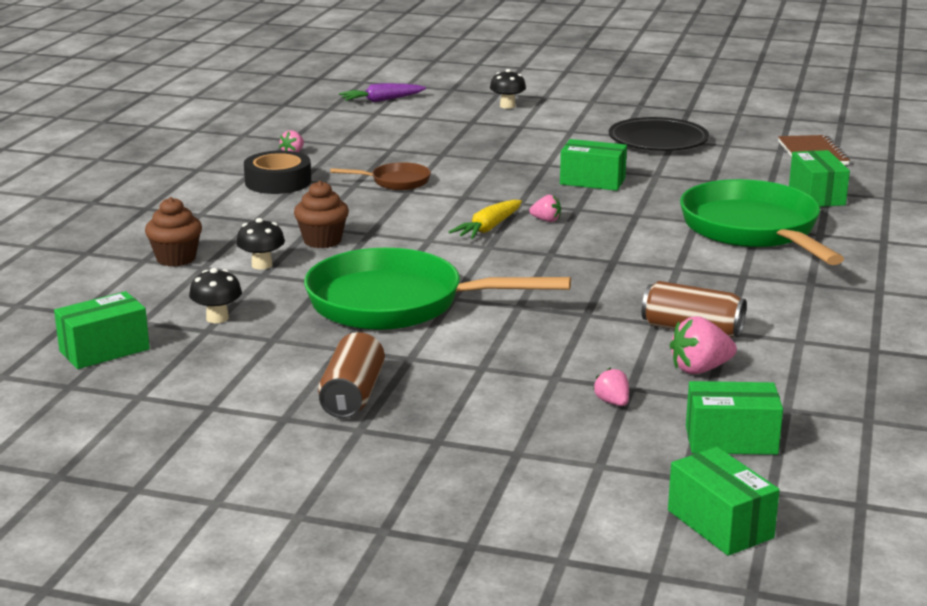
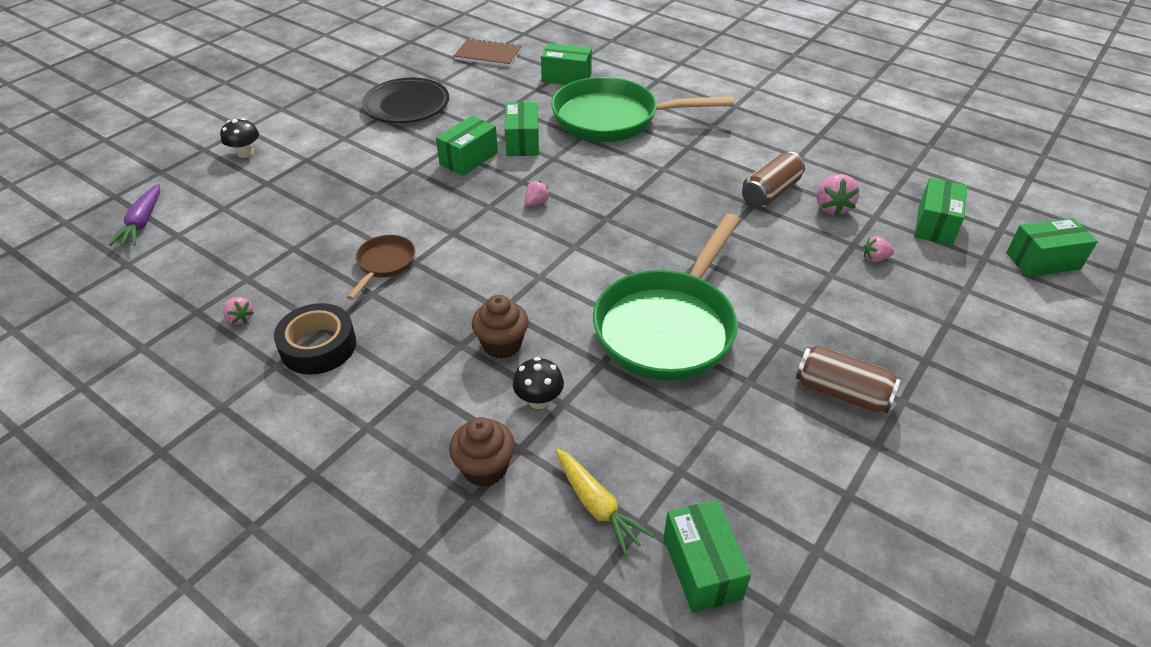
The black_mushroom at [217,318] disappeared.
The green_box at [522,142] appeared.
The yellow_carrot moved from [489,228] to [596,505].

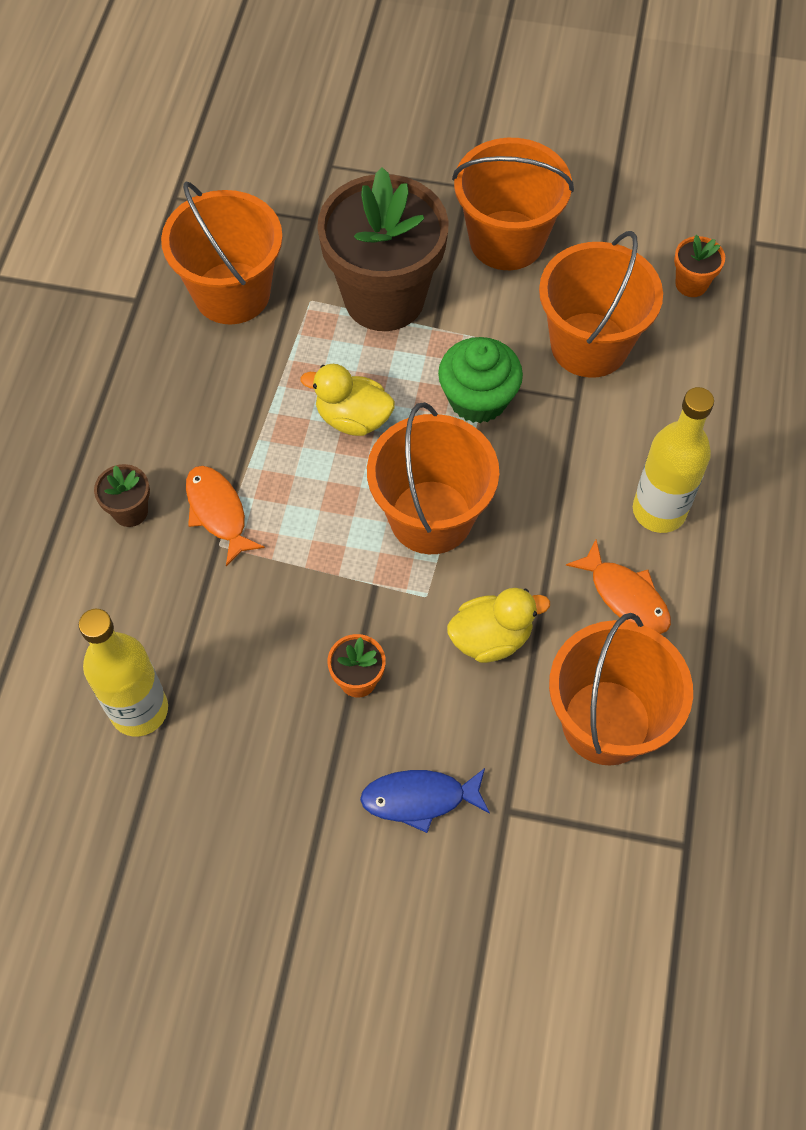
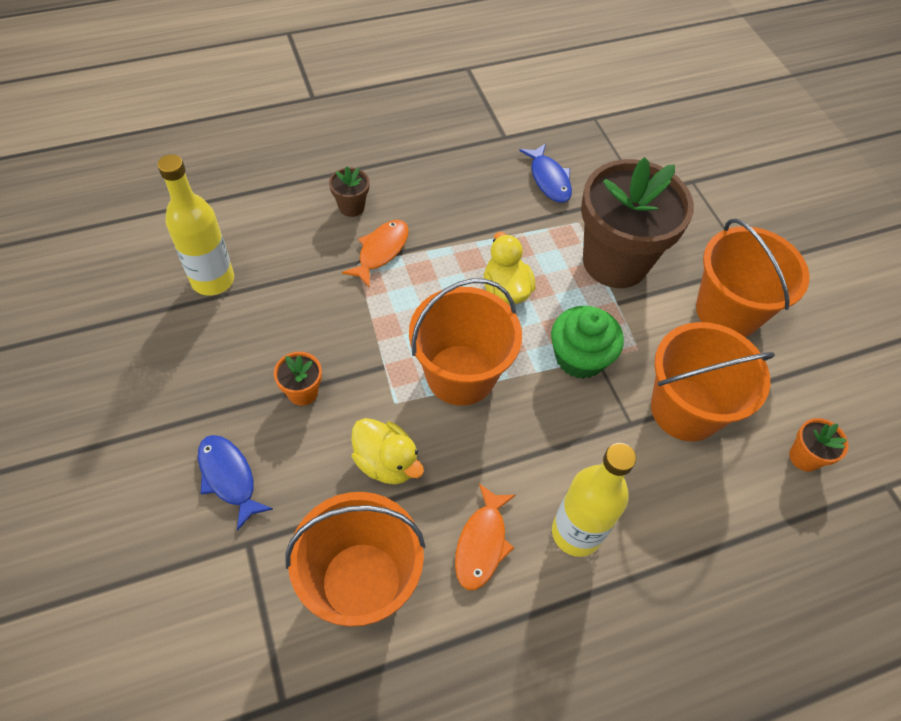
The orange_bucket at [232,293] was replaced by the blue_fish at [549,179].

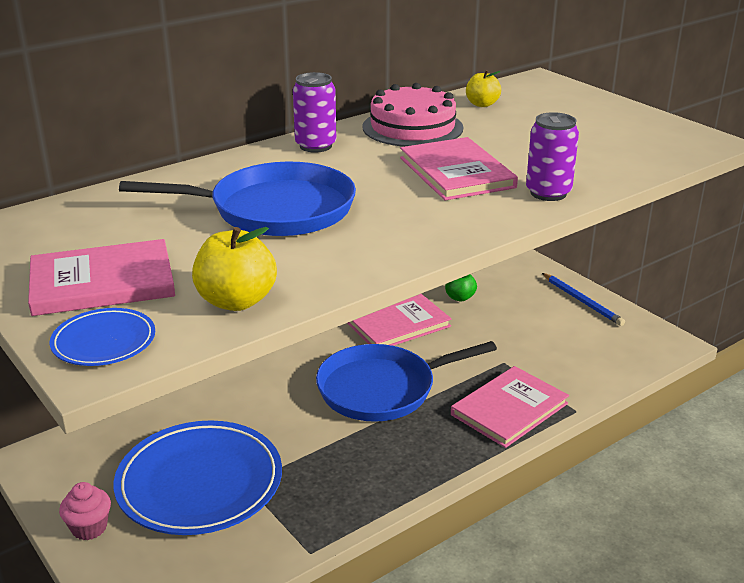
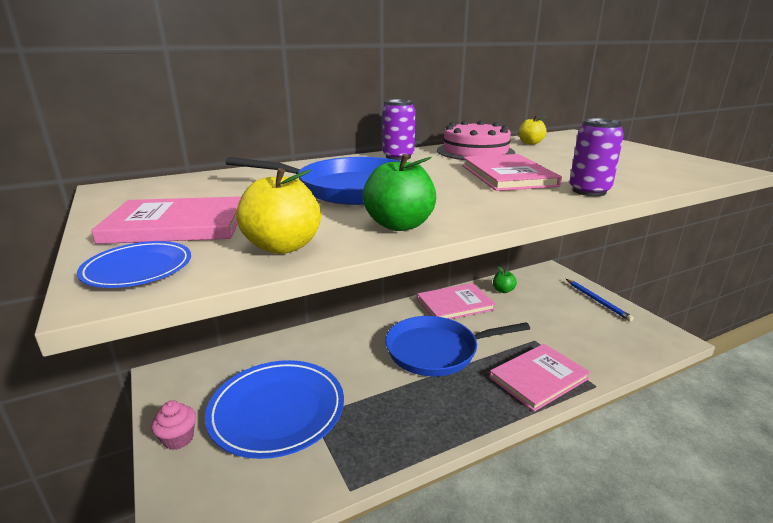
The green_apple at [399,225] appeared.

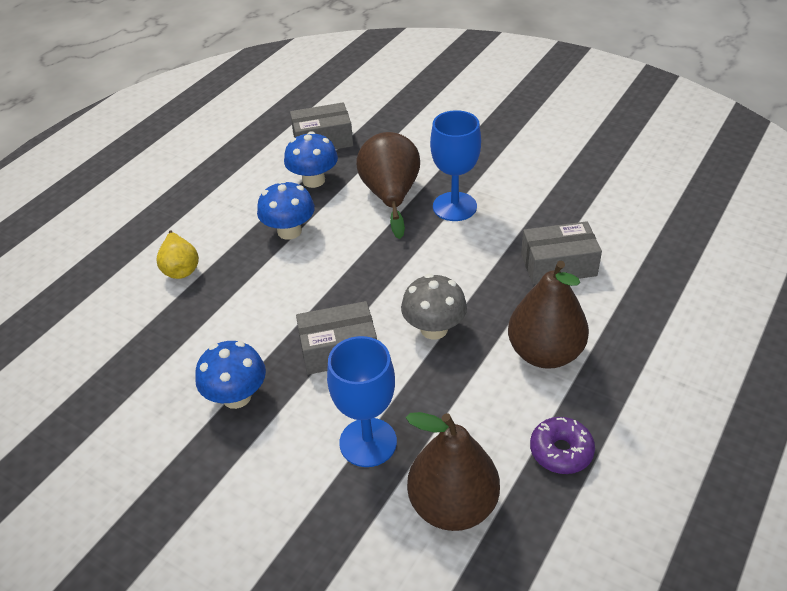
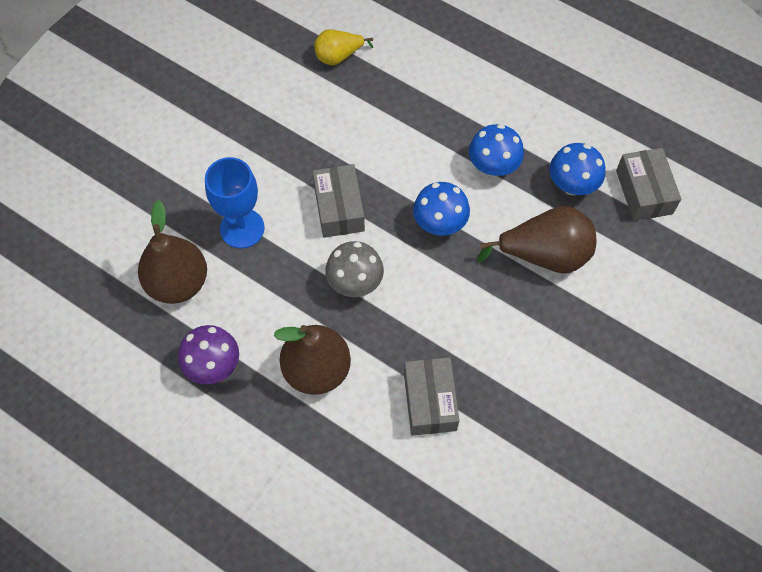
The blue_goblet at [454,206] disappeared.
The yellow_pear moved from [180,268] to [338,56].
The blue_mushroom moved from [236,396] to [440,223].
The purple_donut at [561,451] was replaced by the purple_mushroom at [213,366].

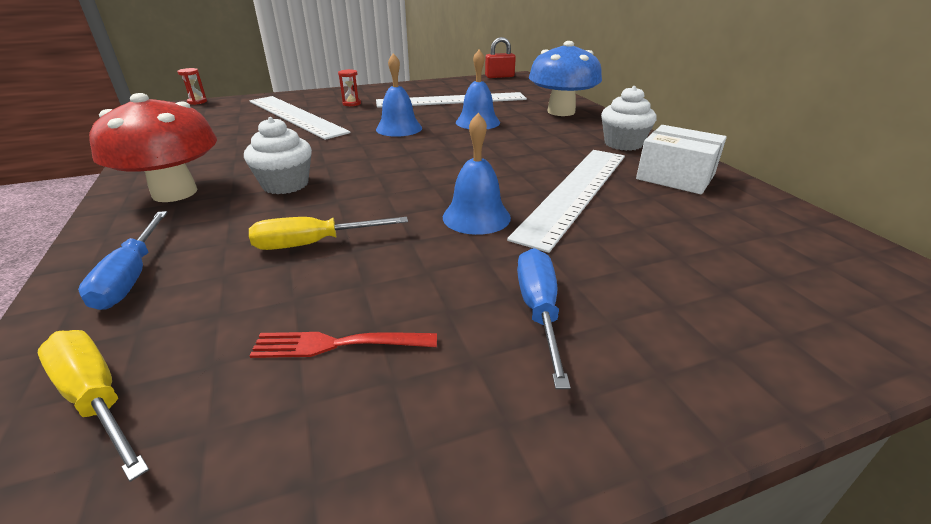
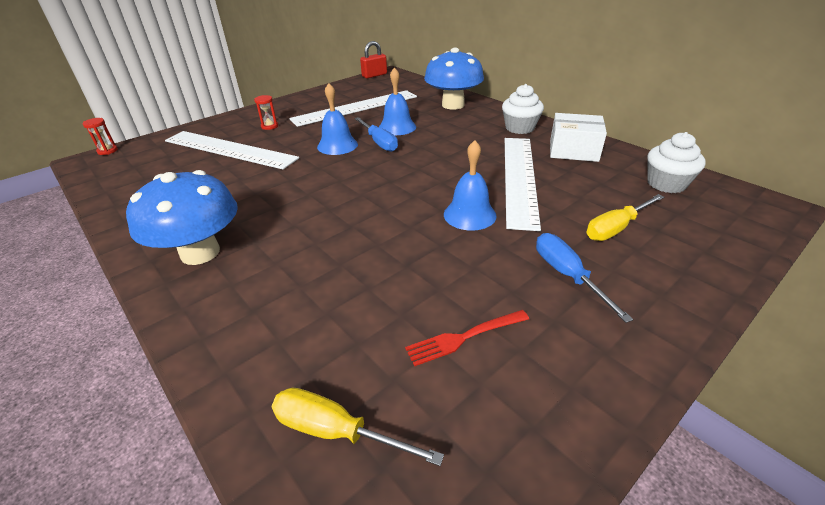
The blue_screwdriver moved from [132,277] to [379,142].
The white_cupcake moved from [285,184] to [666,184].
The yellow_screwdriver moved from [313,244] to [616,228].
The red_mushroom at [175,193] became the blue_mushroom at [200,252].

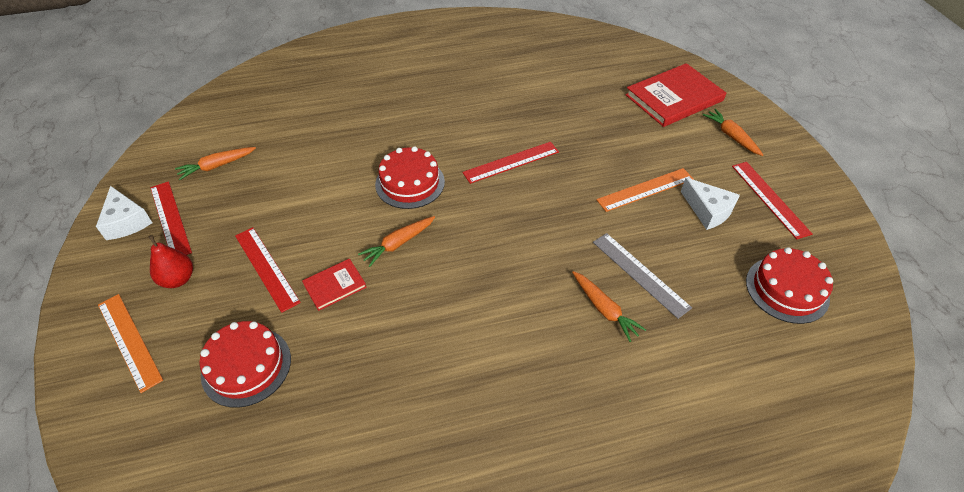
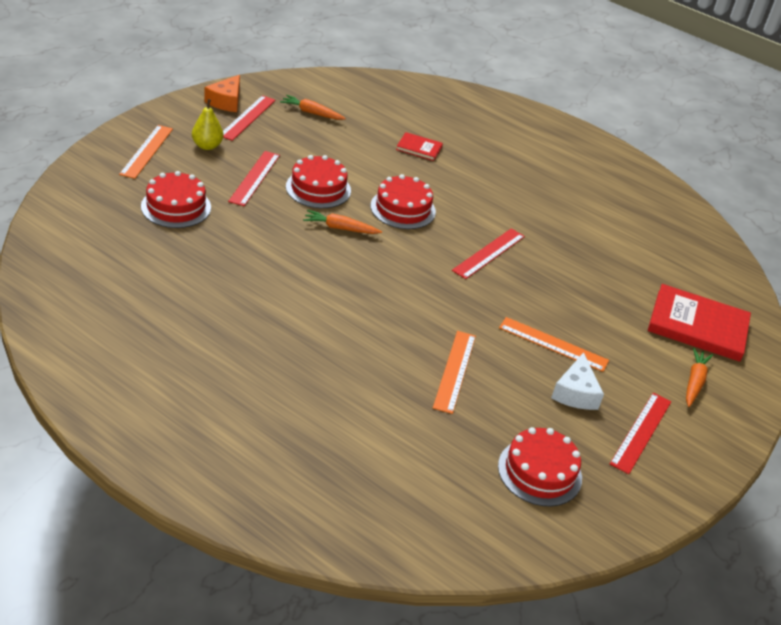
The orange_carrot at [604,309] disappeared.
The red_cake at [318,188] appeared.
The red_book moved from [335,285] to [419,148].
The white_cheese at [126,221] became the orange_cheese at [226,101].
The red_pear at [178,279] became the yellow_pear at [207,146].
The grey_ruler at [640,274] became the orange_ruler at [454,371].
The red_ruler at [511,162] turned 75 degrees counterclockwise.

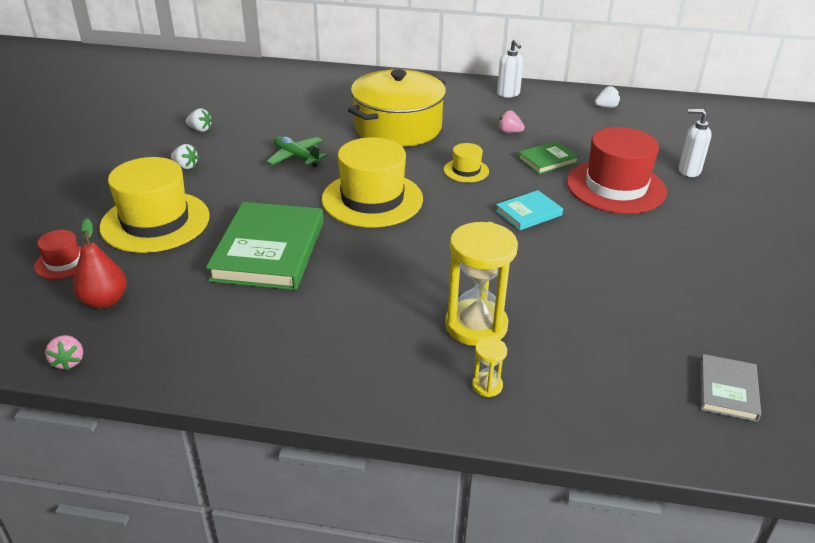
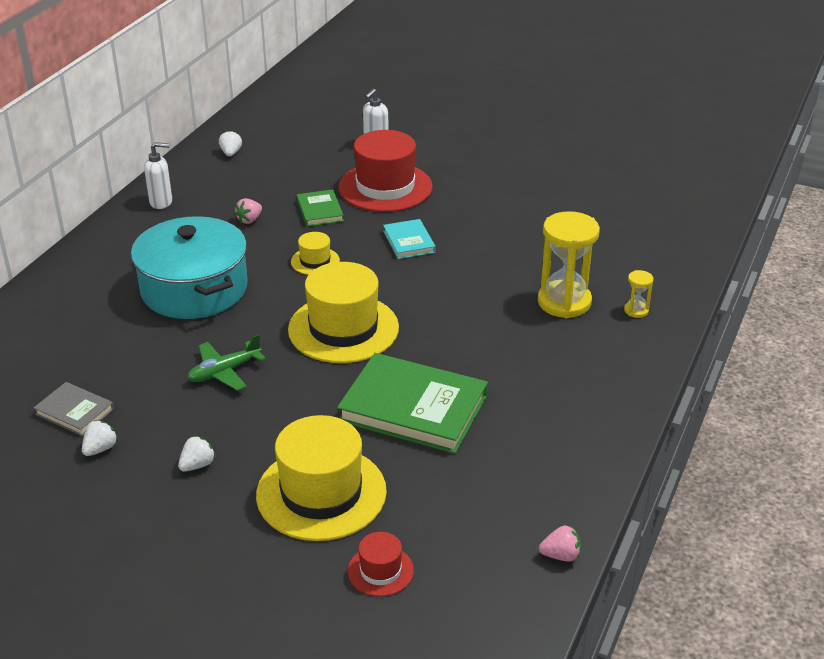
The red_pear at [104,301] disappeared.
The grey_book moved from [728,390] to [75,412].
The yellow_pot at [398,127] became the turquoise_pot at [194,289].

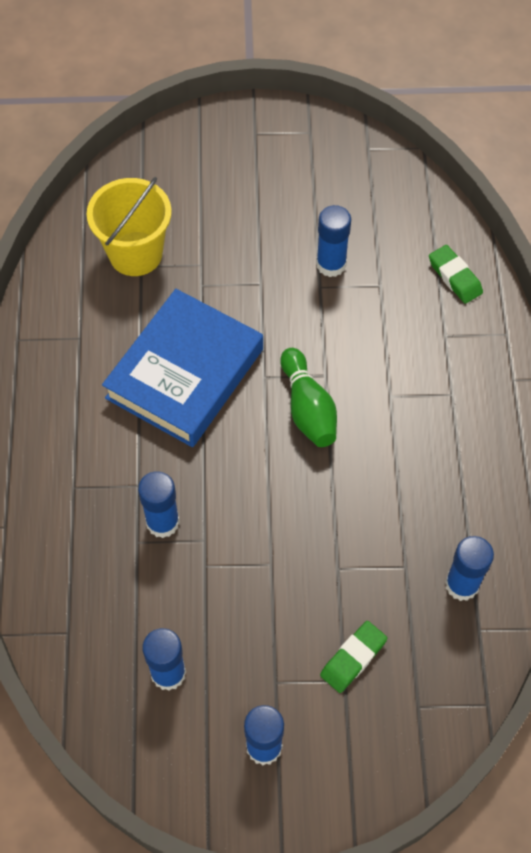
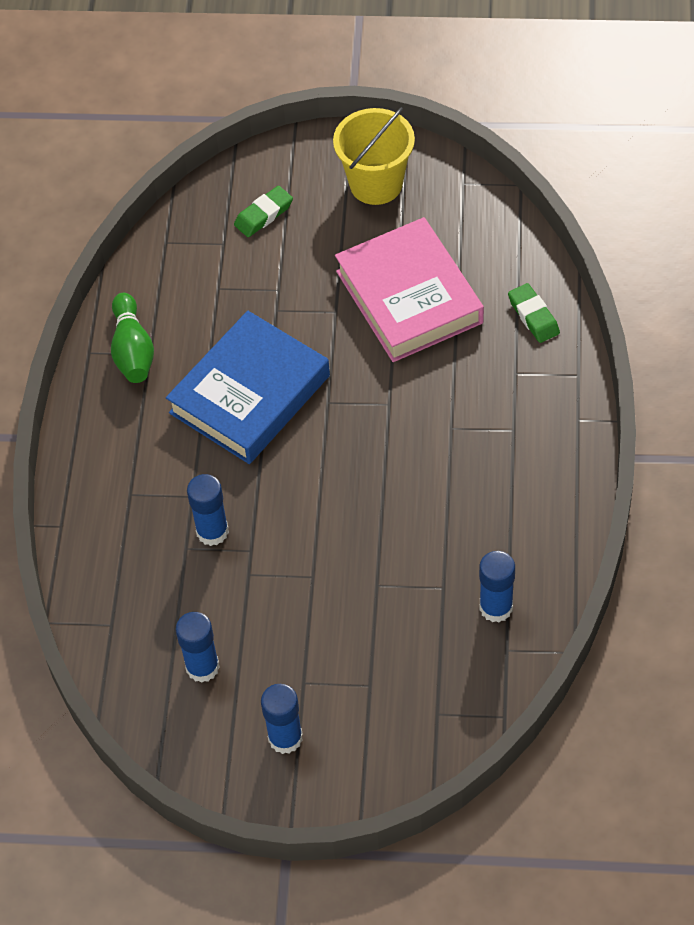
The yellow_bucket moved from [135,254] to [376,184].
The green_bowling_pin moved from [308,408] to [133,350].
The green_eraser moved from [353,658] to [263,215].
The blue_glue_stick at [331,264] was replaced by the pink_book at [409,297].

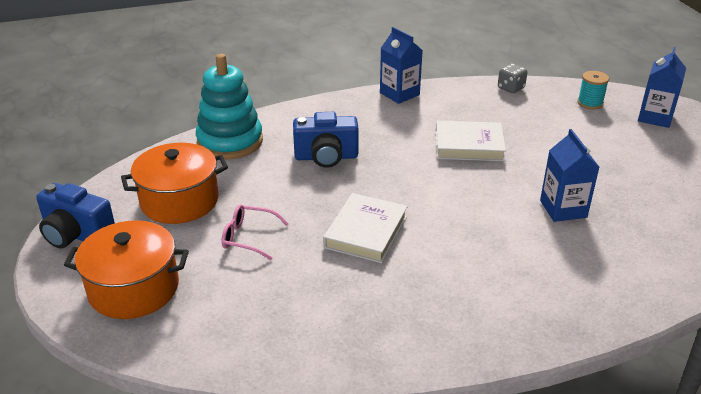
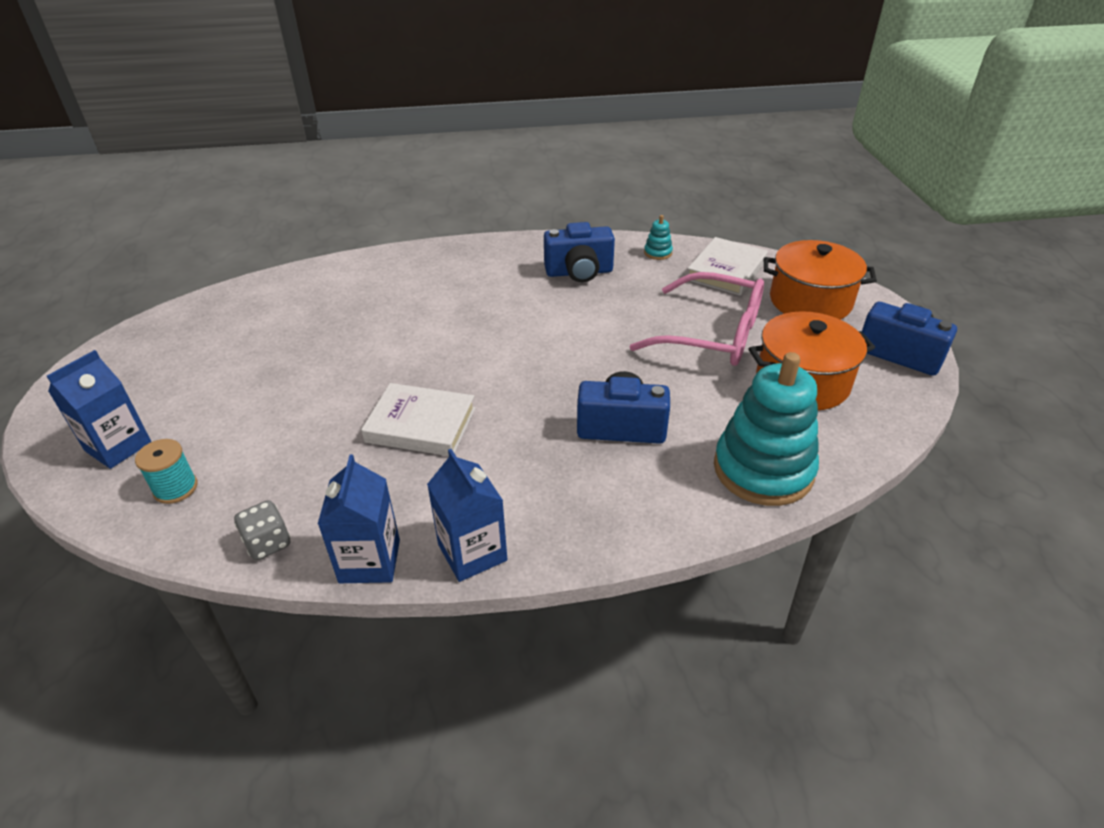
The blue_camera at [579,272] appeared.
The turquoise_stacking_toy at [658,253] appeared.
The white_book moved from [366,232] to [726,271].
The blue_carton moved from [563,209] to [369,561].
The pink_glasses at [248,237] changed to 1.98 times the size.

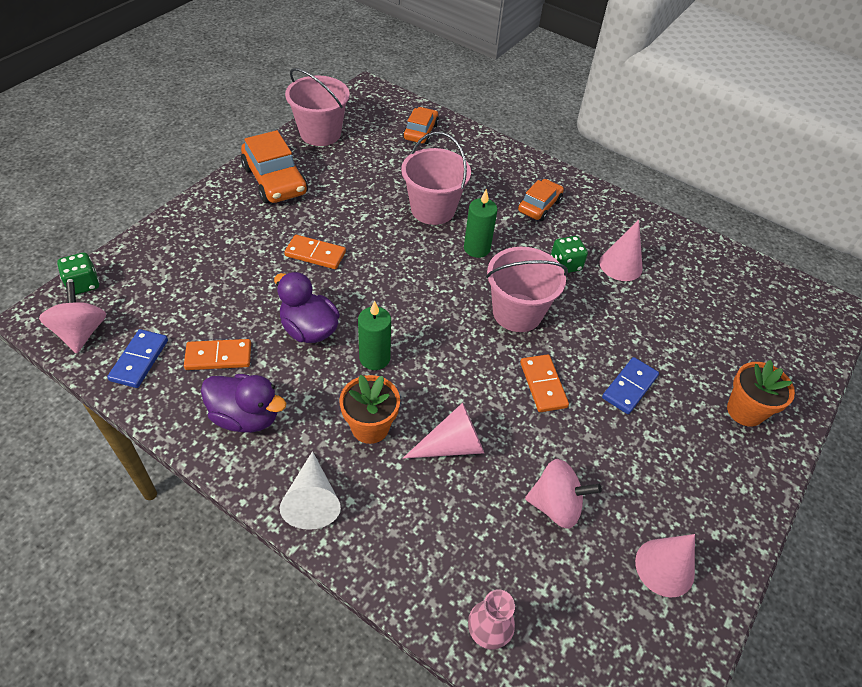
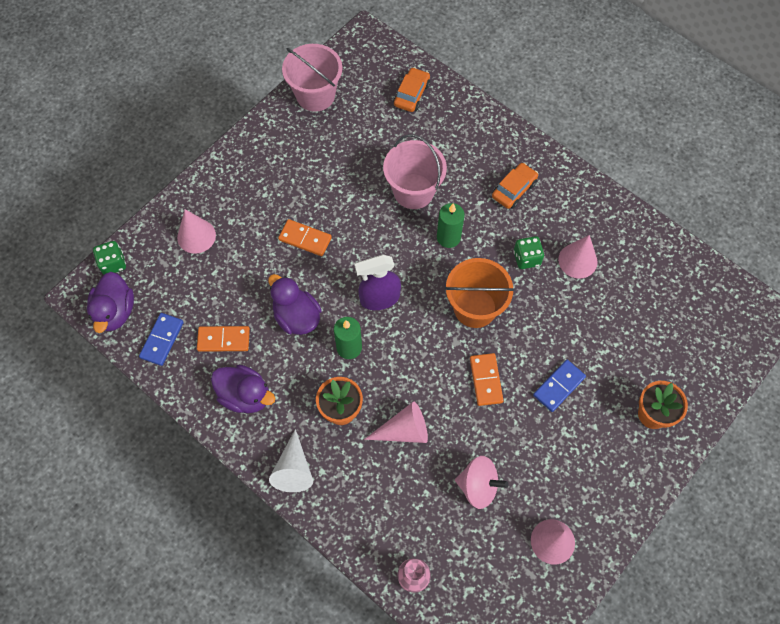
The orange_car at [275,180] disappeared.
The pink_cone at [196,236] appeared.
The purple_spray_bottle at [379,298] appeared.
The pink_spinning_top at [81,332] was replaced by the purple_duck at [115,311].
The pink_bucket at [517,312] became the orange_bucket at [475,308].

